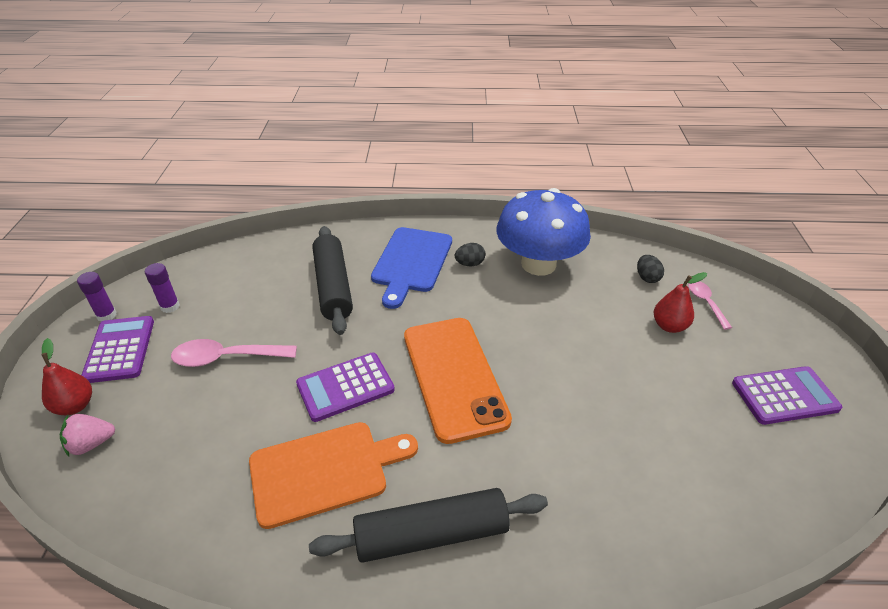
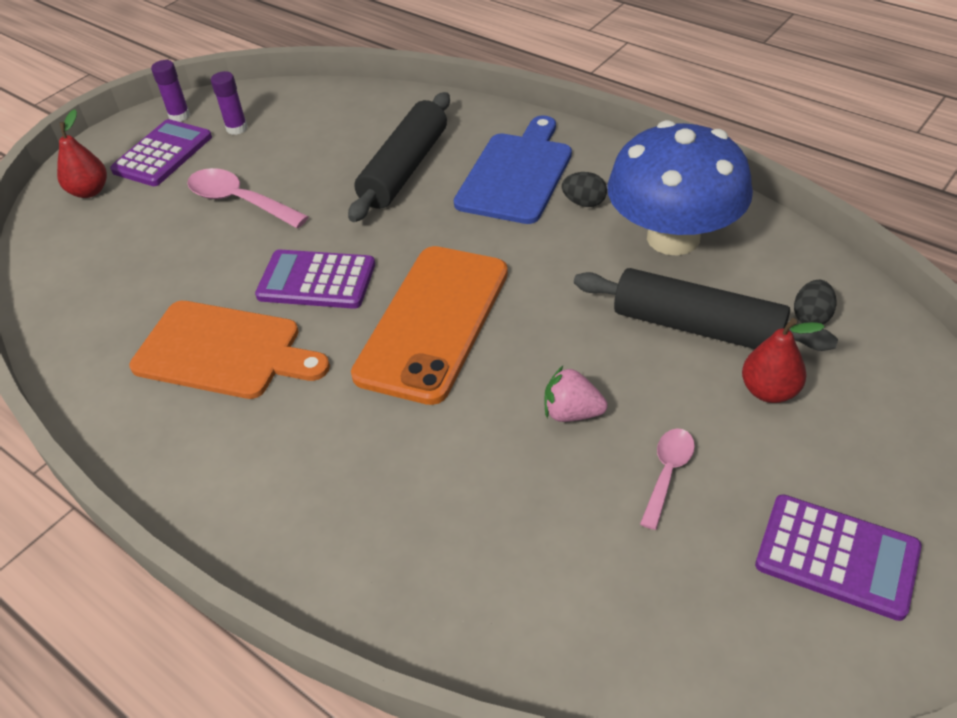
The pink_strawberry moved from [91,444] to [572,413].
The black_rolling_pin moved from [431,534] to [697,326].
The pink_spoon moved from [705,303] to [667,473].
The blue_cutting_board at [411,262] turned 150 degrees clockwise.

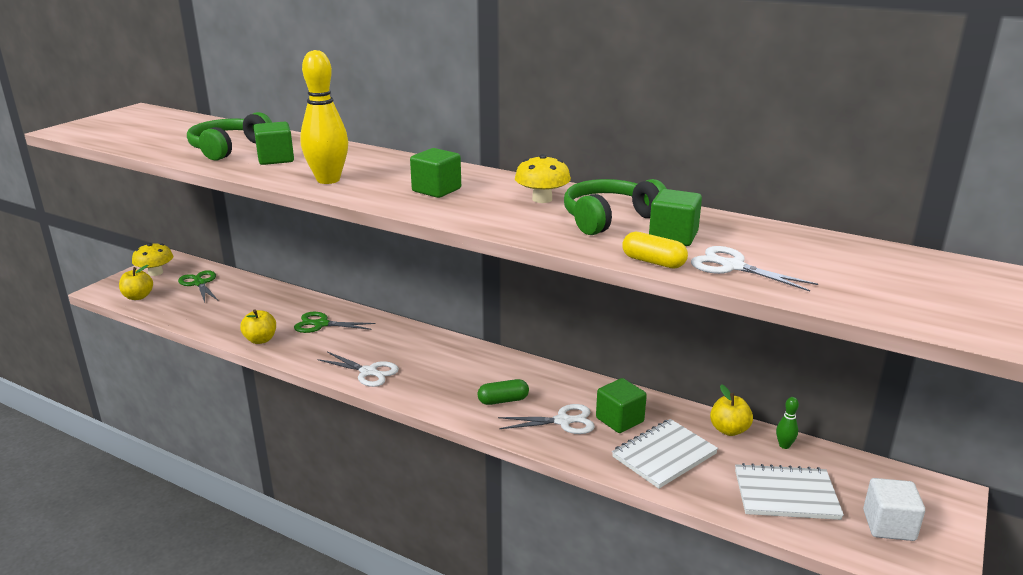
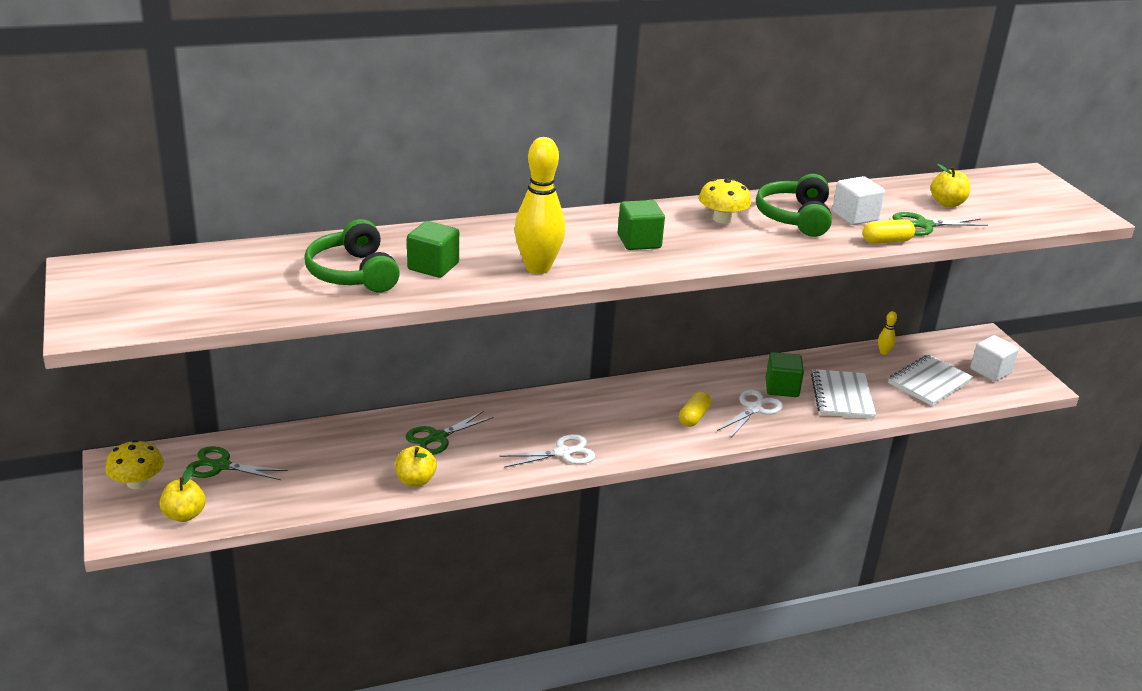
The yellow_apple moved from [729,430] to [947,203].
The green_capsule at [503,400] became the yellow_capsule at [694,417].
The green_cube at [673,236] became the white_cube at [855,216].
The white_scissors at [732,266] became the green_scissors at [924,225].
The green_bowling_pin at [784,445] became the yellow_bowling_pin at [883,352].

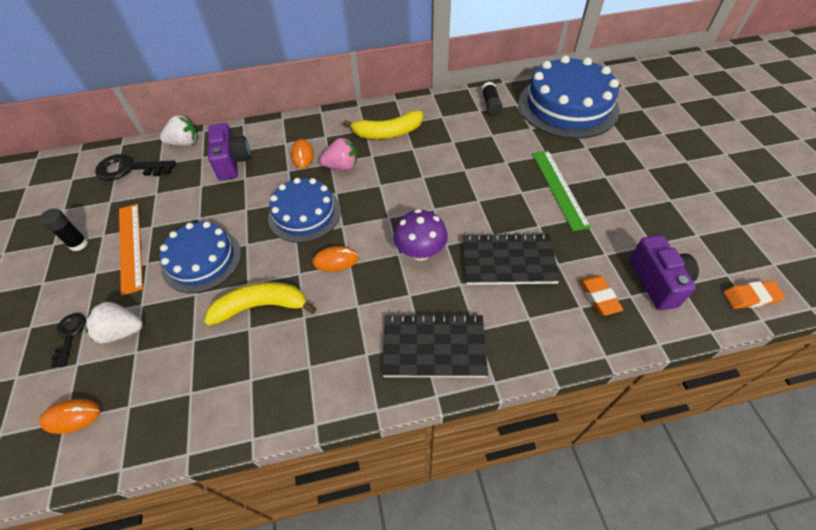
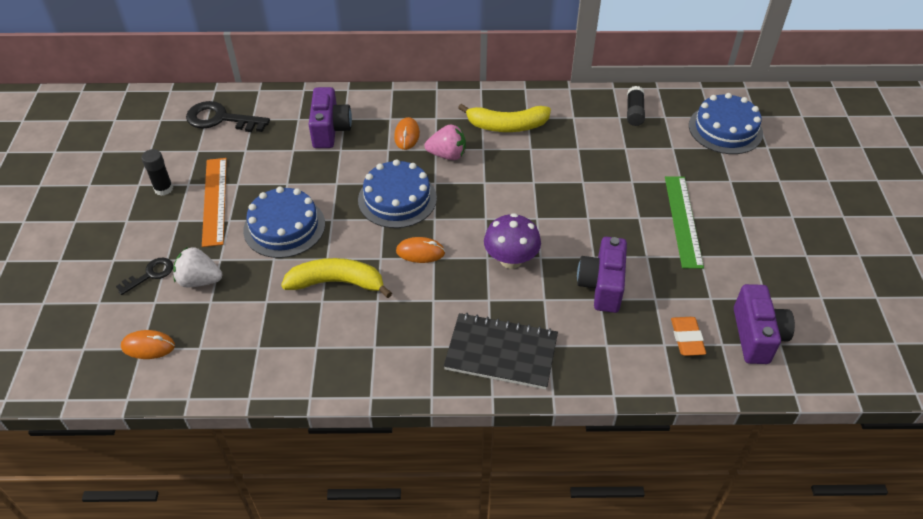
The white_strawberry at [185,143] disappeared.
The orange_eraser at [750,297] disappeared.
The black_notebook at [508,261] was replaced by the purple_camera at [602,286].
The black_key at [70,335] turned 45 degrees clockwise.
The blue_cake at [567,106] changed to 0.62 times the size.

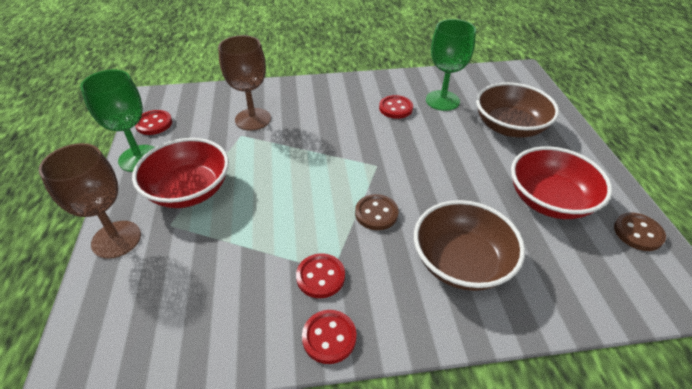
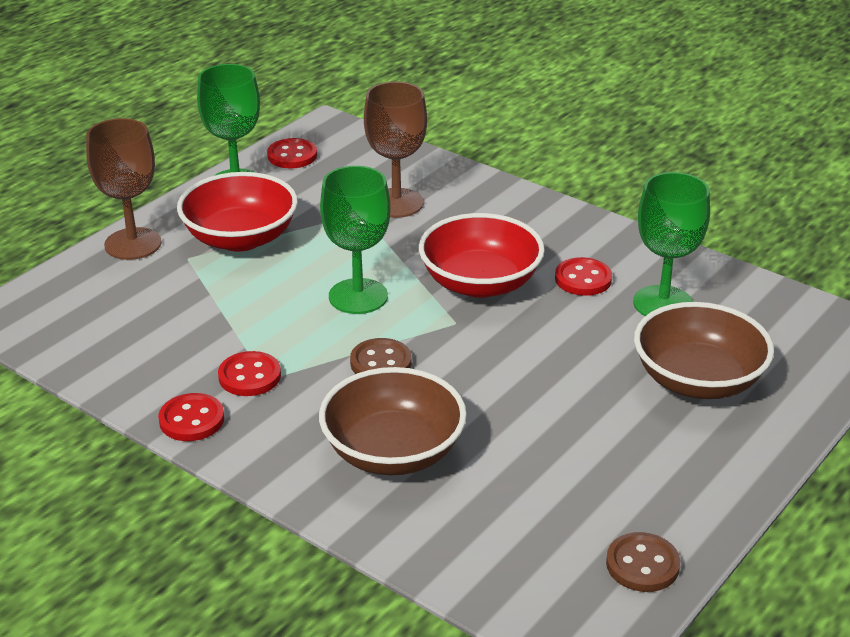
The green_goblet at [358,296] appeared.
The red_bowl moved from [549,200] to [480,283].

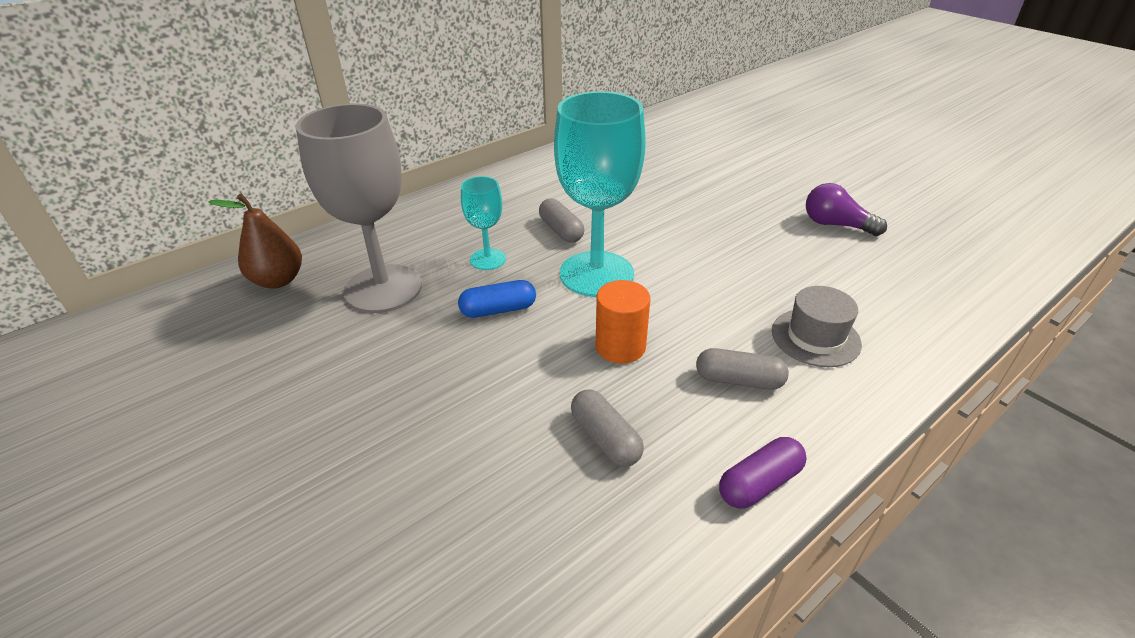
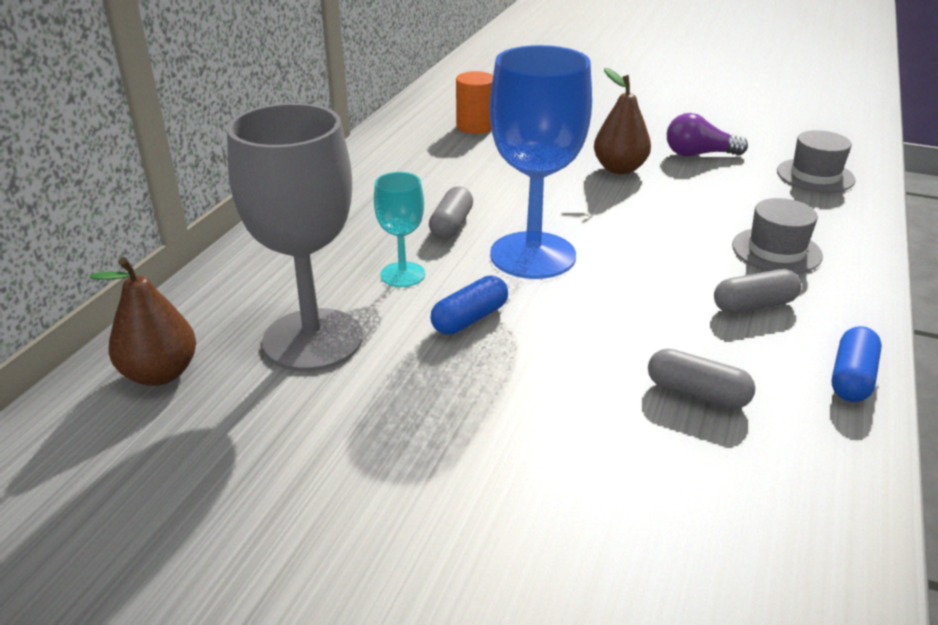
The brown_pear at [619,169] appeared.
The grey_hat at [815,175] appeared.
The orange_cylinder moved from [620,347] to [475,126].
The turquoise_goblet at [596,274] became the blue_goblet at [532,255].
The purple_capsule at [759,483] became the blue_capsule at [851,378].
The grey_capsule at [561,230] turned 75 degrees clockwise.

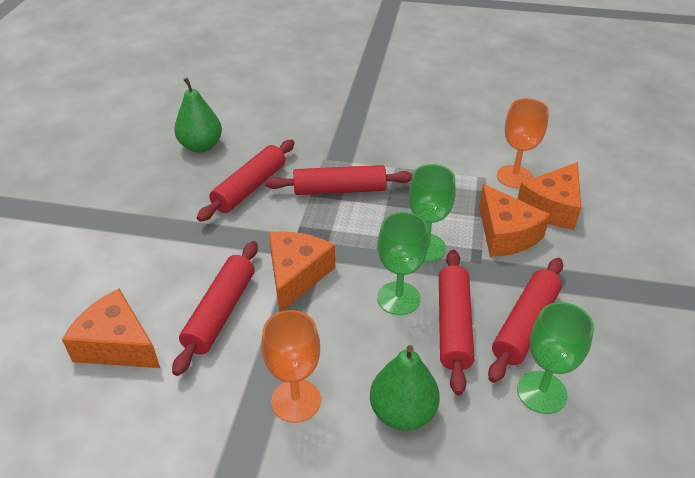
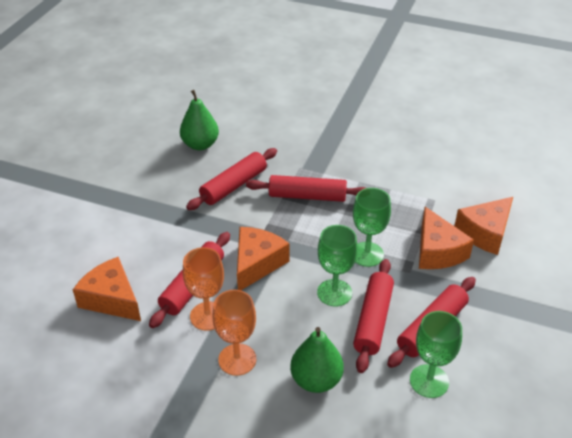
The orange_goblet moved from [514,177] to [208,316].

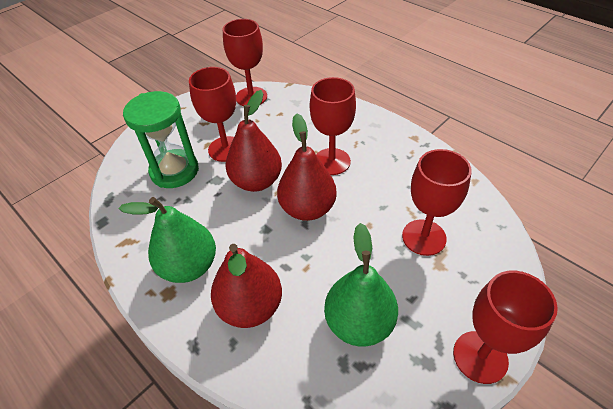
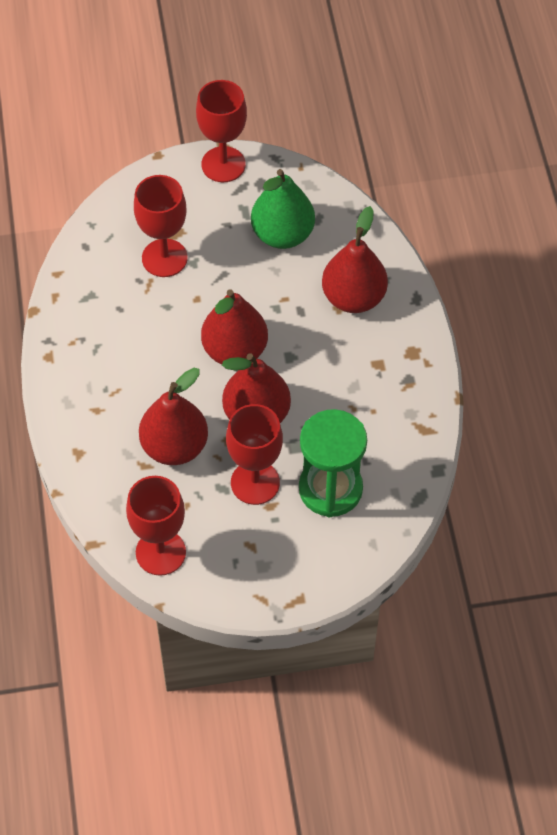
The green_pear at [189,266] disappeared.
The red_goblet at [332,161] disappeared.
The red_pear at [174,446] appeared.

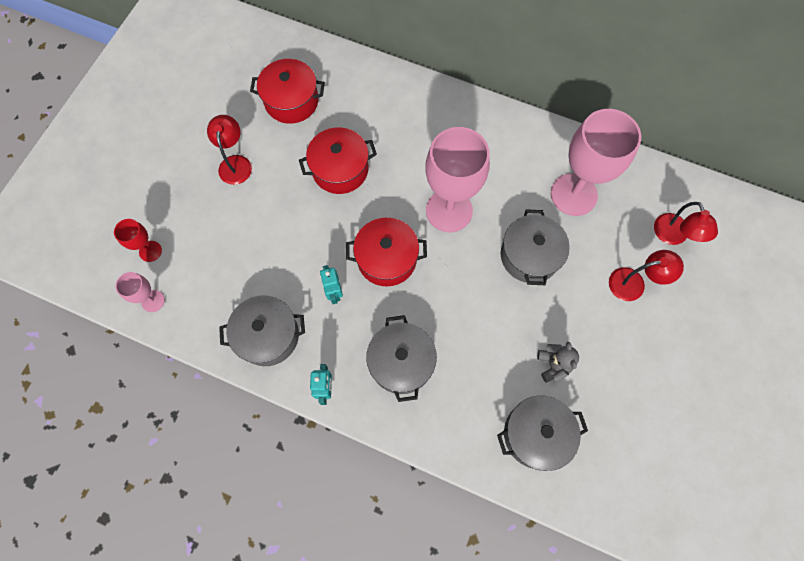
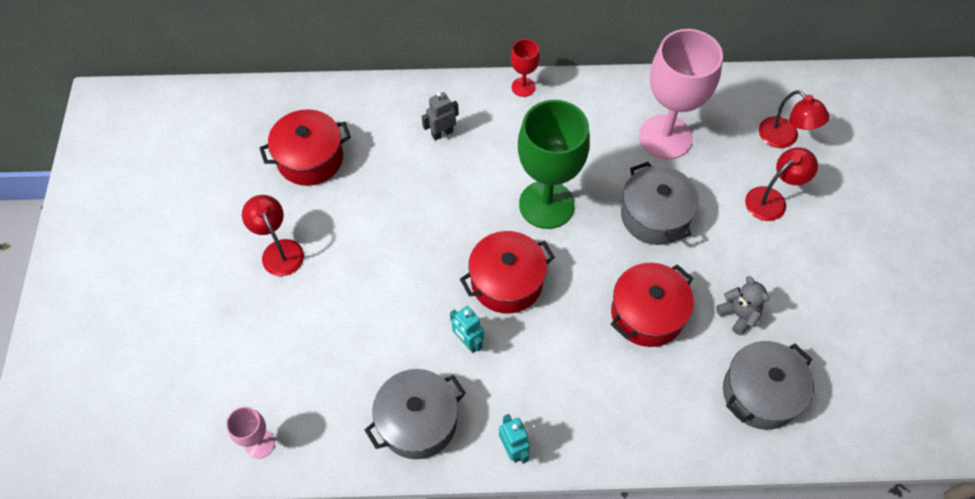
The grey_pot at [401,362] disappeared.
The grey_robot at [442,133] appeared.
The red_goblet moved from [150,251] to [523,87].
The red_pot moved from [340,169] to [647,314].
The pink_goblet at [449,210] became the green_goblet at [546,204].

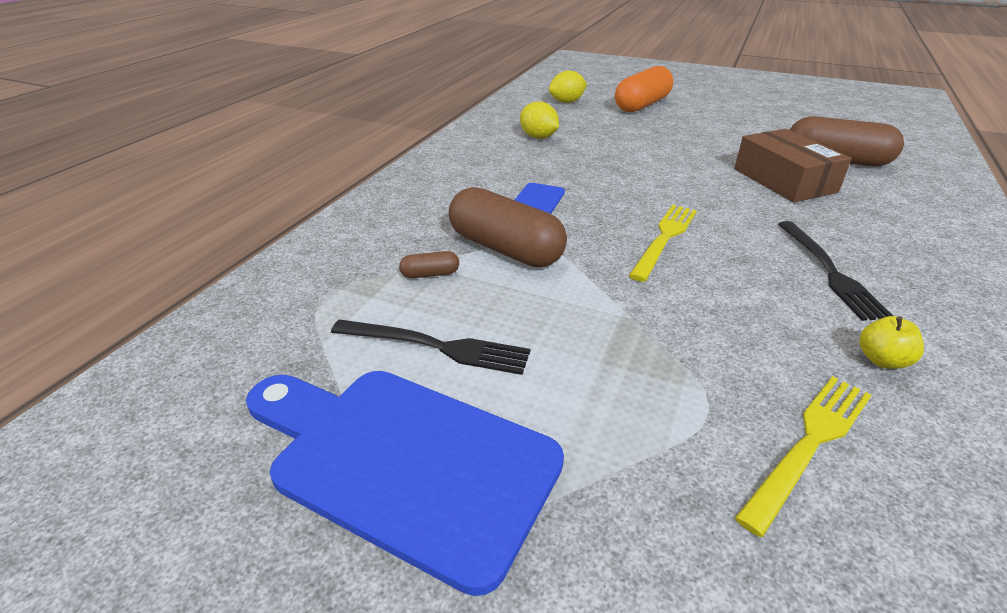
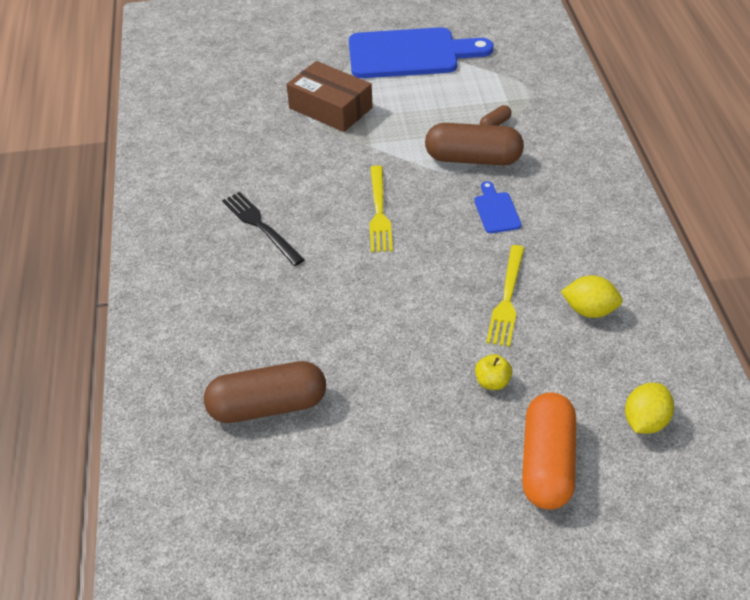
The black_fork at [436,346] disappeared.
The brown_box moved from [784,180] to [330,108].
The yellow_fork moved from [809,444] to [507,298].
The yellow_apple moved from [882,360] to [492,382].

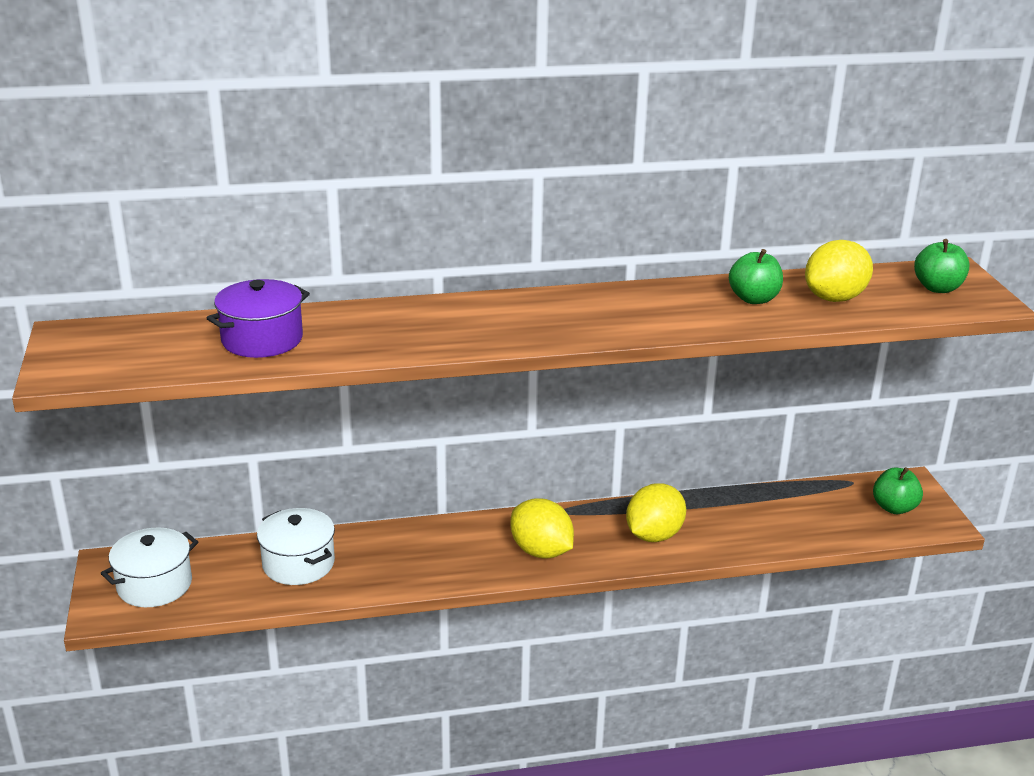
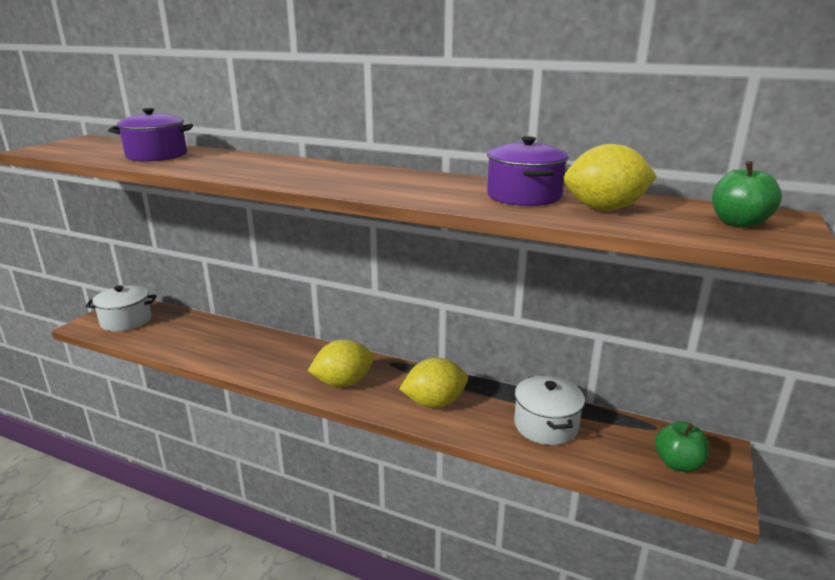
The white_pot moved from [298,563] to [546,425].
The green_apple at [754,299] was replaced by the purple_pot at [524,196].
The yellow_lemon at [541,551] turned 75 degrees clockwise.

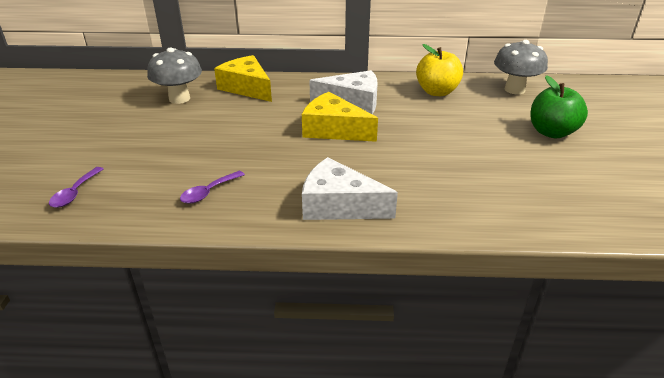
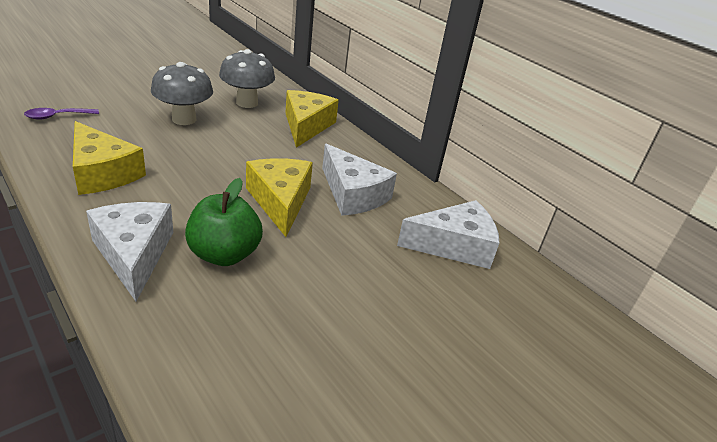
The grey_mushroom moved from [514,89] to [184,119].
The green_apple moved from [551,132] to [224,254].
The purple_spoon at [209,192] was replaced by the yellow_cheese at [102,173].
The yellow_apple at [437,92] was replaced by the white_cheese at [454,246].

